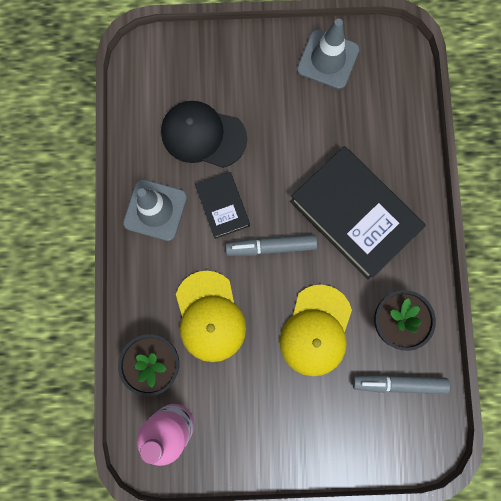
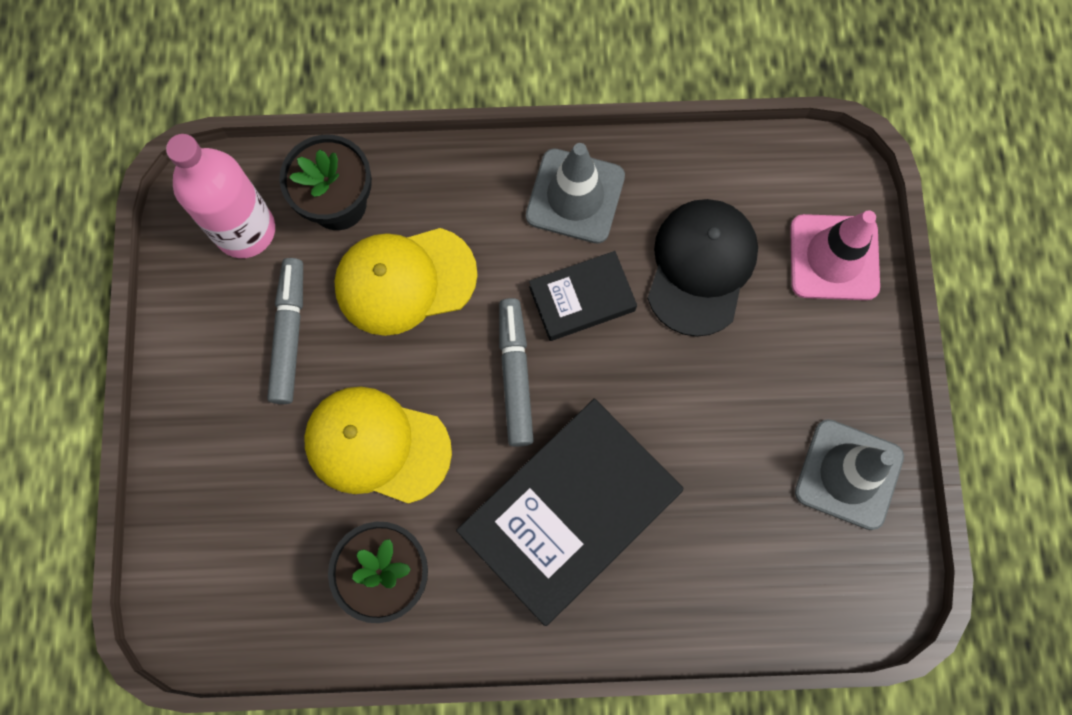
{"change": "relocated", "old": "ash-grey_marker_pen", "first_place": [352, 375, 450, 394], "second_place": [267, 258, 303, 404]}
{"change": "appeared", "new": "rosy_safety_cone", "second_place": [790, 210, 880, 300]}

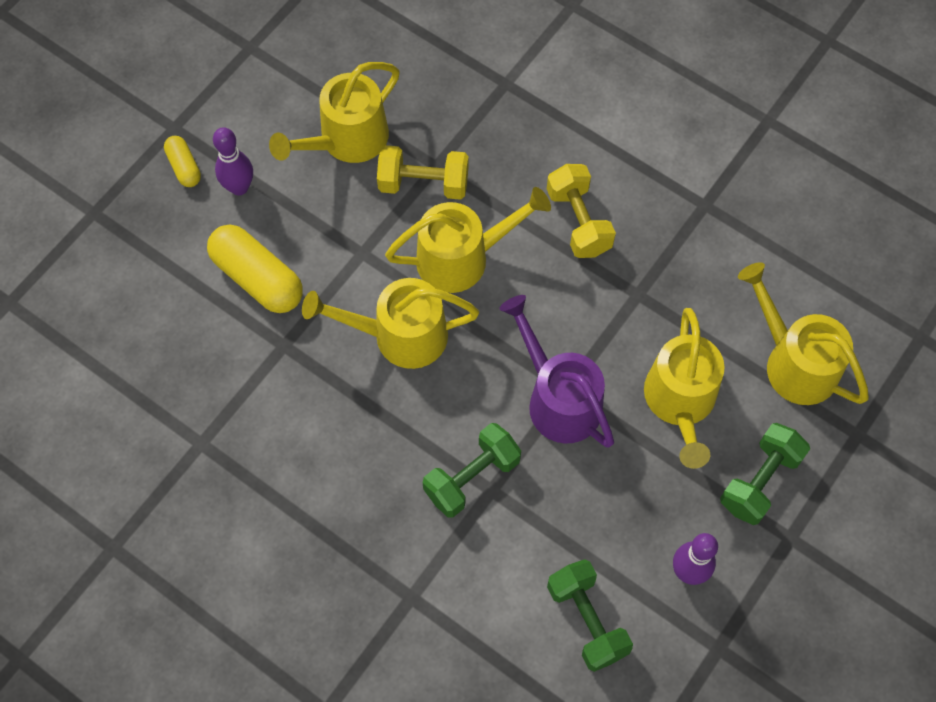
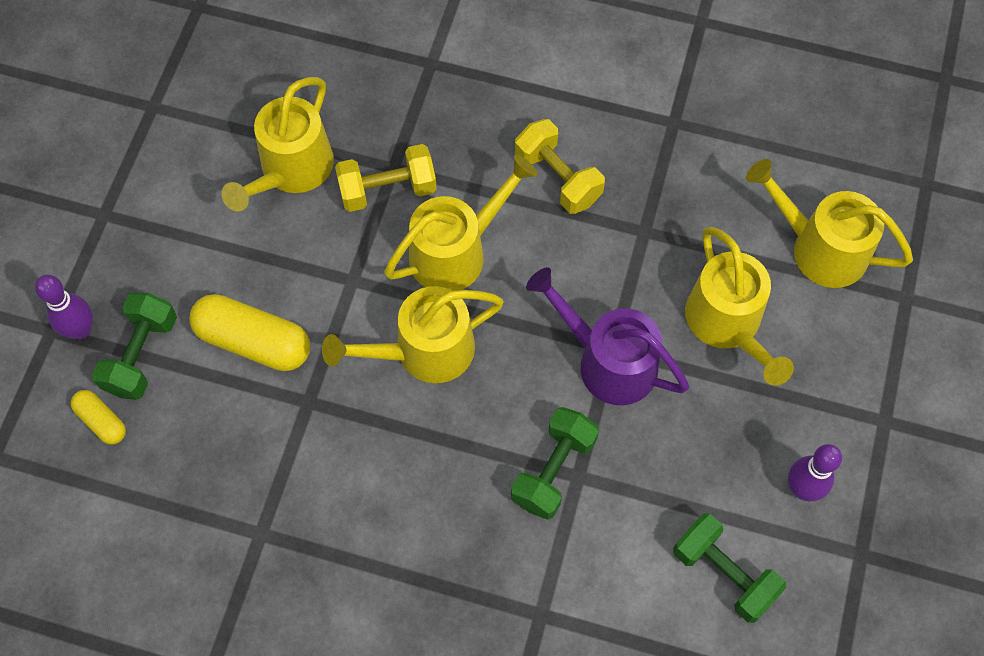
{"change": "relocated", "old": "purple_tenpin", "first_place": [213, 127, 253, 195], "second_place": [35, 275, 93, 339]}
{"change": "relocated", "old": "yellow_pill", "first_place": [164, 136, 201, 187], "second_place": [71, 390, 126, 445]}
{"change": "relocated", "old": "leaf-green_free_weight", "first_place": [720, 423, 810, 525], "second_place": [92, 292, 177, 400]}

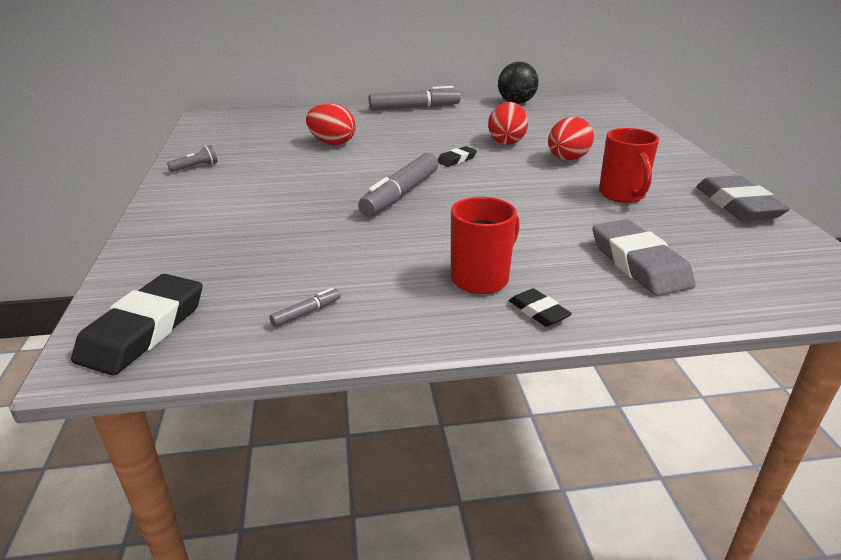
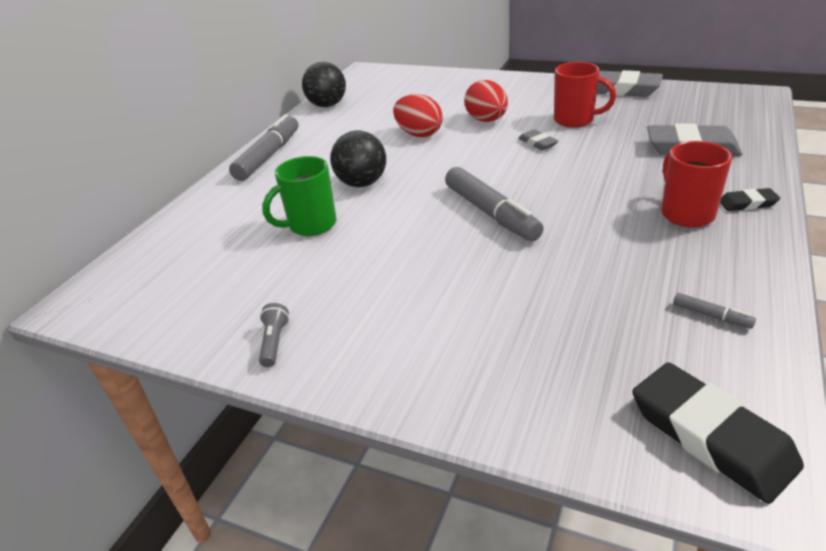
{"change": "exchanged", "old": "scarlet_egg_shape", "new": "leaf-green_mug", "first_place": [306, 103, 356, 145], "second_place": [262, 156, 336, 236]}
{"change": "missing", "old": "black_gum_eraser", "first_place": [438, 146, 477, 167]}
{"change": "spun", "old": "ash-grey_marker_pen", "first_place": [269, 288, 341, 327], "second_place": [673, 293, 756, 328], "degrees": 135}
{"change": "appeared", "new": "ash-grey_gum_eraser", "second_place": [518, 129, 558, 150]}
{"change": "appeared", "new": "black_ball", "second_place": [330, 130, 386, 187]}

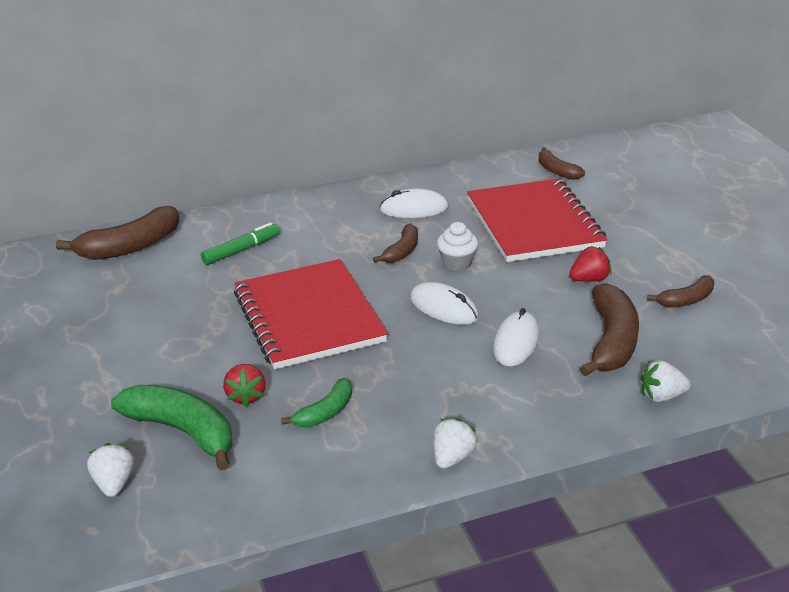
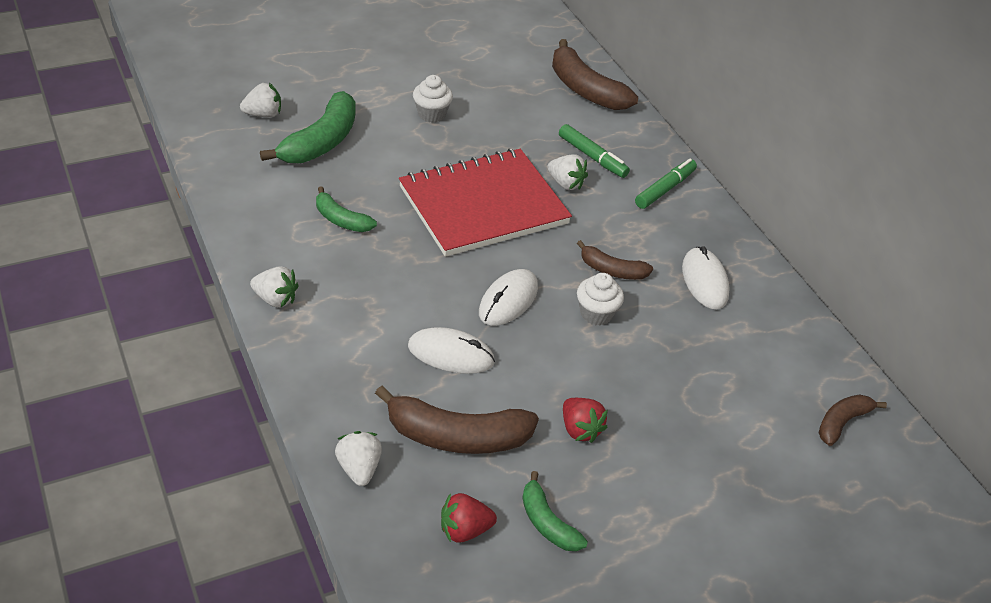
{"change": "missing", "old": "scarlet_notepad", "first_place": [467, 178, 607, 262]}
{"change": "colour", "old": "brown_banana_fruit", "new": "leaf-green_banana_fruit", "first_place": [647, 276, 714, 308], "second_place": [522, 471, 588, 551]}
{"change": "relocated", "old": "scarlet_strawberry", "first_place": [223, 364, 266, 407], "second_place": [441, 493, 497, 543]}
{"change": "appeared", "new": "white_cupcake", "second_place": [413, 75, 453, 123]}
{"change": "appeared", "new": "white_strawberry", "second_place": [547, 155, 588, 190]}
{"change": "appeared", "new": "leaf-green_marker_pen", "second_place": [635, 159, 697, 209]}

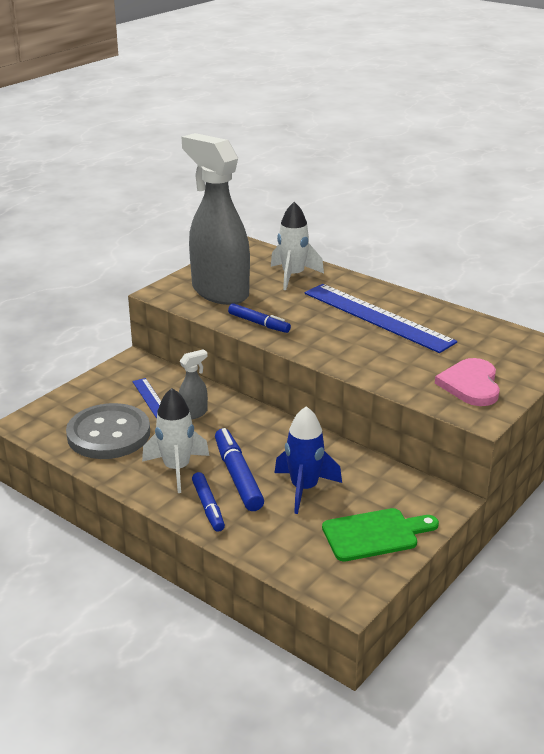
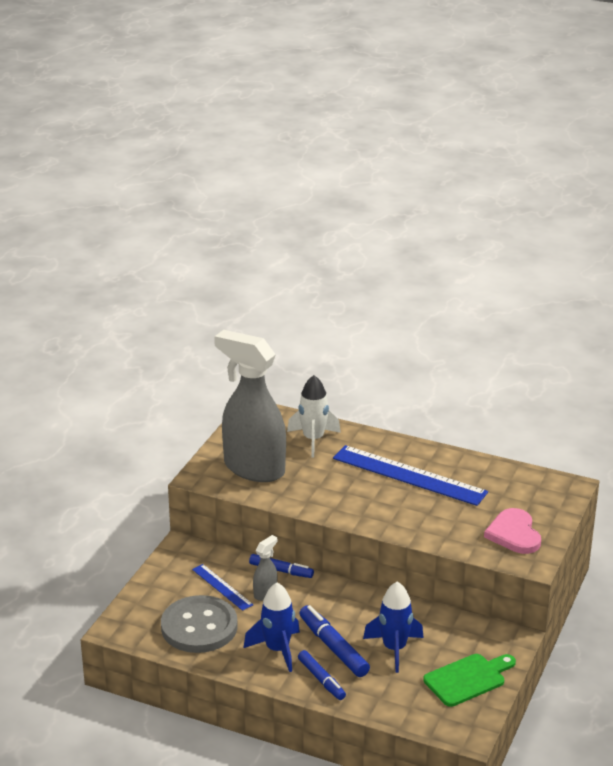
{"change": "relocated", "old": "cobalt_marker_pen", "first_place": [228, 303, 291, 333], "second_place": [249, 554, 314, 578]}
{"change": "colour", "old": "white_toy_rocket", "new": "cobalt_toy_rocket", "first_place": [142, 388, 209, 493], "second_place": [243, 583, 300, 672]}

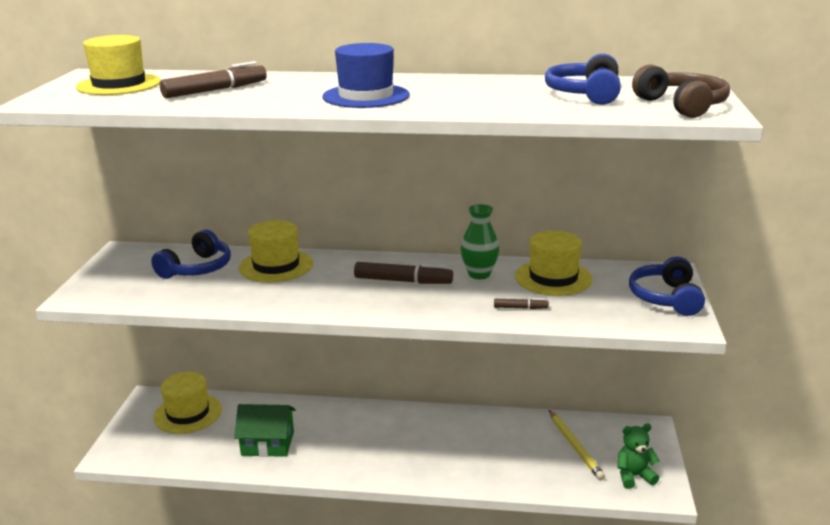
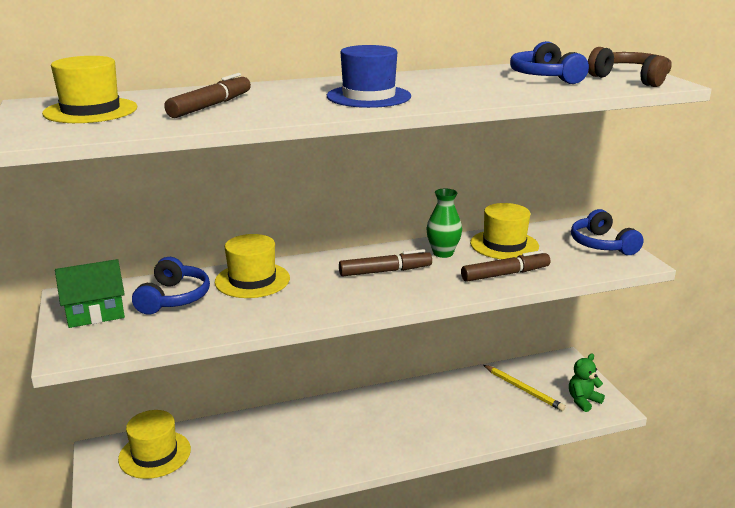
{"change": "size", "old": "brown_marker_pen", "first_place": [494, 298, 549, 309], "second_place": [461, 250, 551, 282], "factor": 1.95}
{"change": "relocated", "old": "leaf-green_cottage", "first_place": [234, 404, 296, 457], "second_place": [55, 259, 125, 328]}

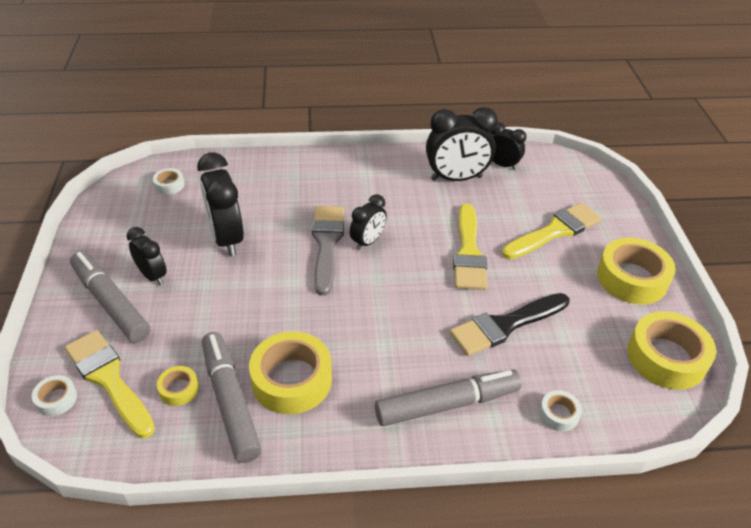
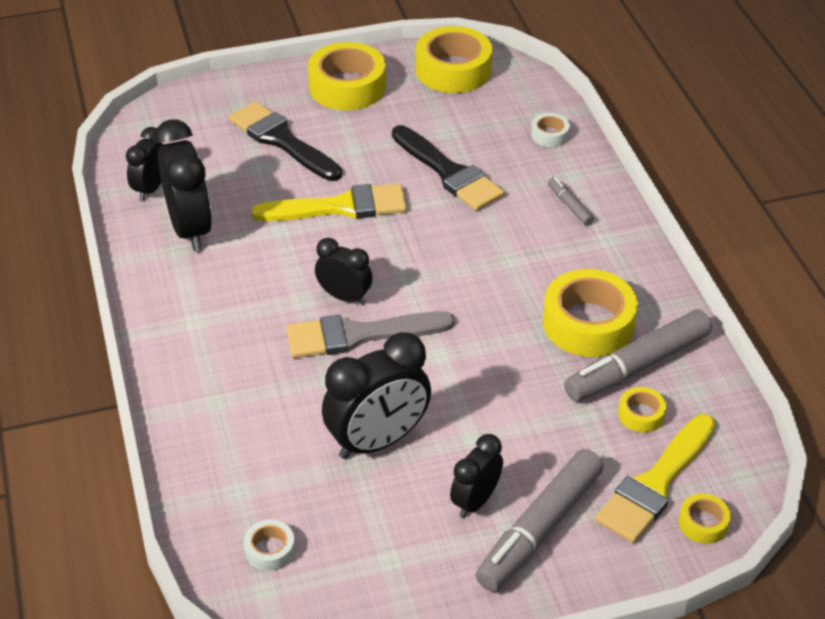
{"change": "colour", "old": "yellow_paint_brush", "new": "black_paint_brush", "first_place": [502, 203, 601, 259], "second_place": [229, 101, 342, 181]}
{"change": "size", "old": "ash-grey_marker_pen", "first_place": [375, 370, 522, 426], "second_place": [548, 177, 594, 226], "factor": 0.46}
{"change": "colour", "old": "white_roll_of_tape", "new": "yellow_roll_of_tape", "first_place": [32, 375, 77, 416], "second_place": [679, 493, 731, 544]}

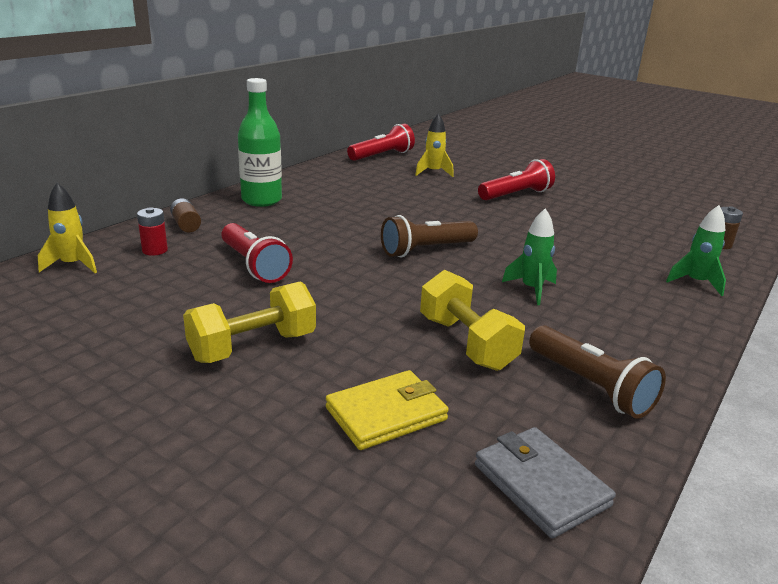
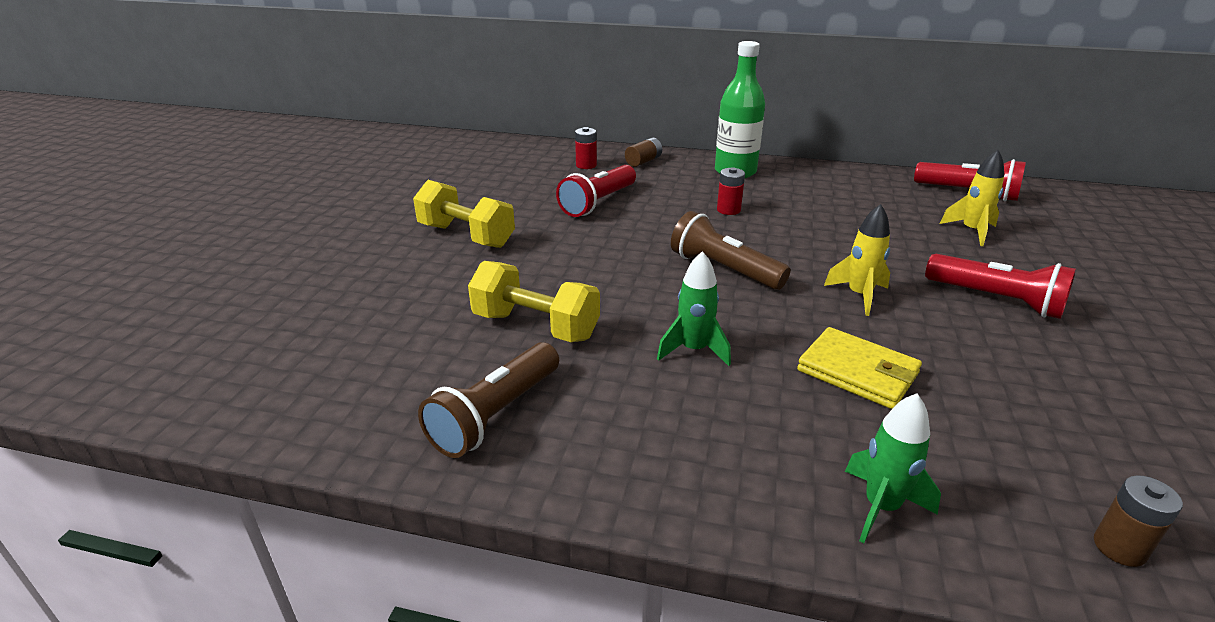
{"change": "relocated", "old": "yellow_toy_rocket", "first_place": [38, 183, 97, 273], "second_place": [824, 204, 890, 316]}
{"change": "spun", "old": "yellow_free_weight", "first_place": [420, 270, 525, 371], "second_place": [468, 261, 600, 342], "degrees": 75}
{"change": "relocated", "old": "yellow_card_wallet", "first_place": [326, 370, 449, 450], "second_place": [797, 327, 922, 409]}
{"change": "missing", "old": "ash-grey_card_wallet", "first_place": [475, 427, 616, 538]}
{"change": "appeared", "new": "scarlet_power_cell", "second_place": [717, 167, 745, 215]}

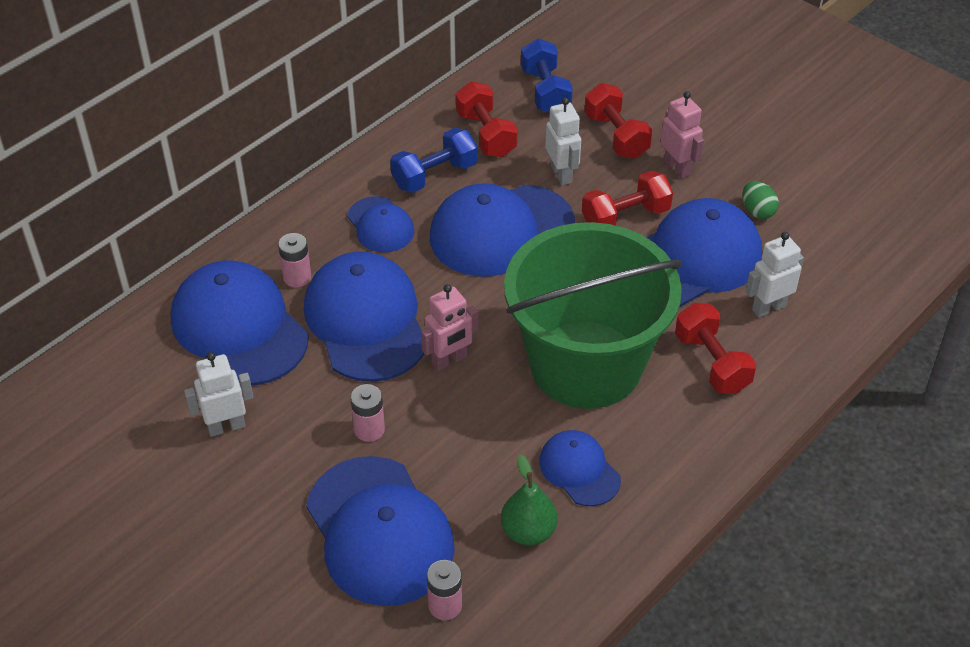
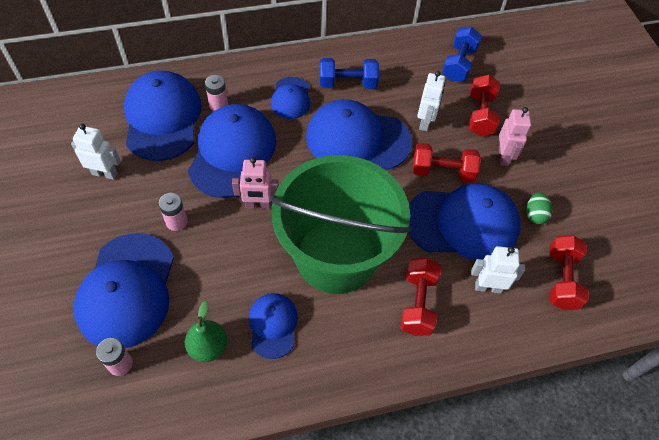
{"change": "relocated", "old": "scarlet_free_weight", "first_place": [455, 81, 518, 157], "second_place": [549, 235, 589, 310]}

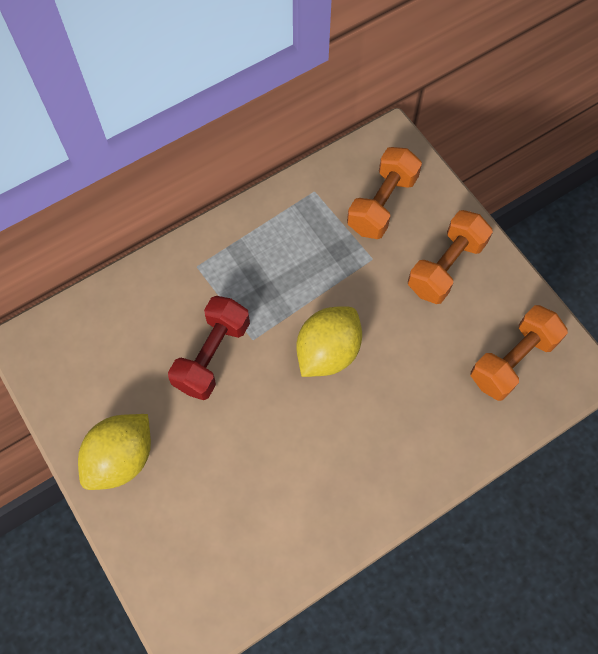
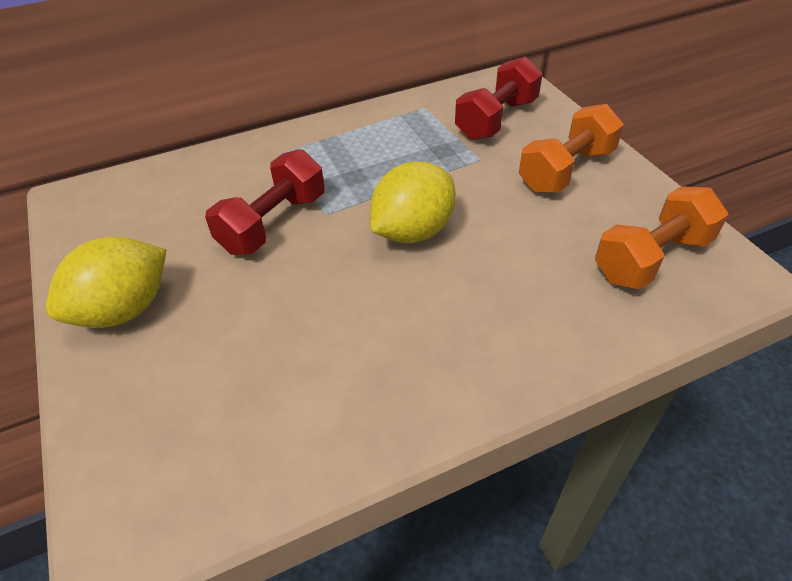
{"change": "colour", "old": "bright_orange_free_weight", "new": "scarlet_free_weight", "first_place": [347, 147, 422, 239], "second_place": [455, 56, 543, 140]}

